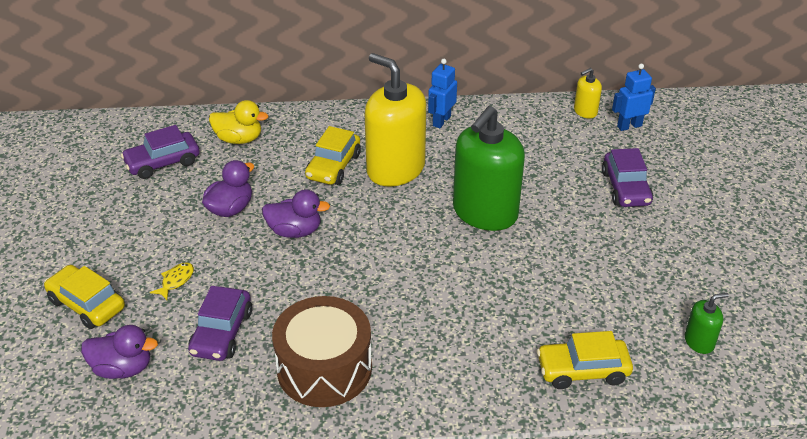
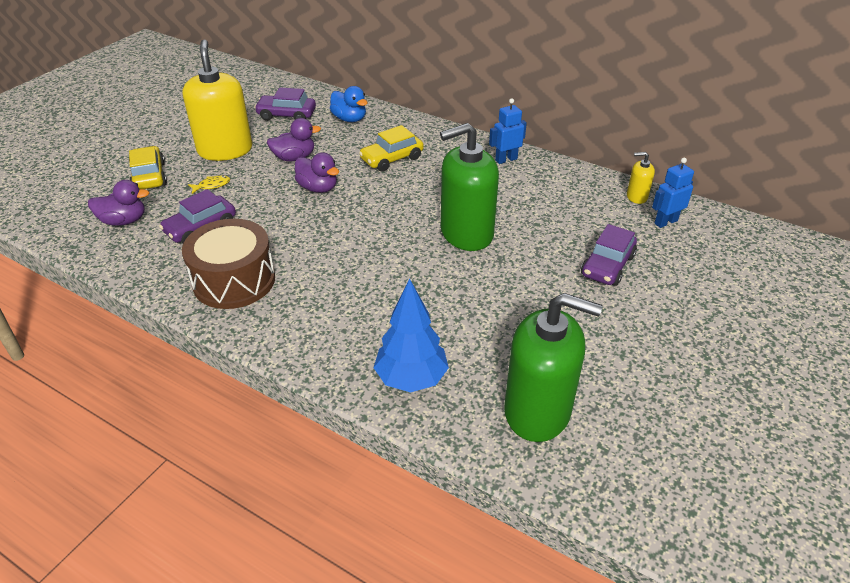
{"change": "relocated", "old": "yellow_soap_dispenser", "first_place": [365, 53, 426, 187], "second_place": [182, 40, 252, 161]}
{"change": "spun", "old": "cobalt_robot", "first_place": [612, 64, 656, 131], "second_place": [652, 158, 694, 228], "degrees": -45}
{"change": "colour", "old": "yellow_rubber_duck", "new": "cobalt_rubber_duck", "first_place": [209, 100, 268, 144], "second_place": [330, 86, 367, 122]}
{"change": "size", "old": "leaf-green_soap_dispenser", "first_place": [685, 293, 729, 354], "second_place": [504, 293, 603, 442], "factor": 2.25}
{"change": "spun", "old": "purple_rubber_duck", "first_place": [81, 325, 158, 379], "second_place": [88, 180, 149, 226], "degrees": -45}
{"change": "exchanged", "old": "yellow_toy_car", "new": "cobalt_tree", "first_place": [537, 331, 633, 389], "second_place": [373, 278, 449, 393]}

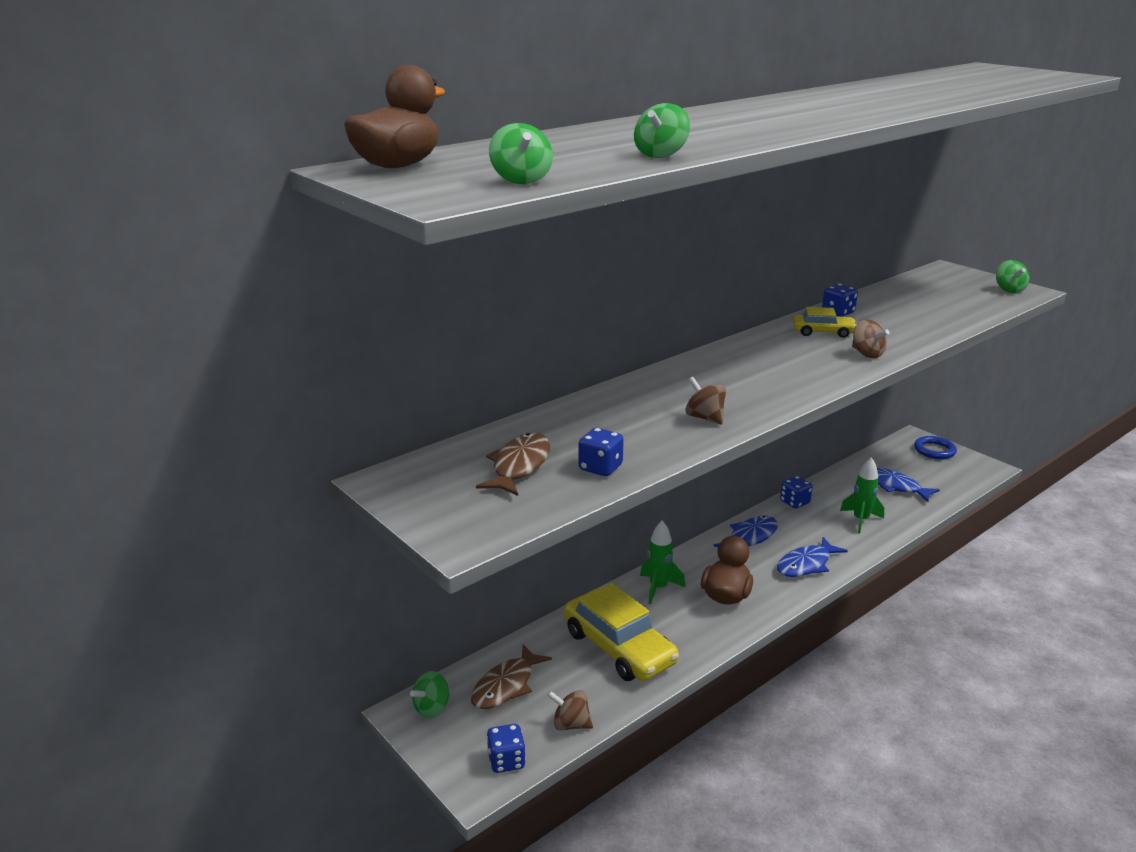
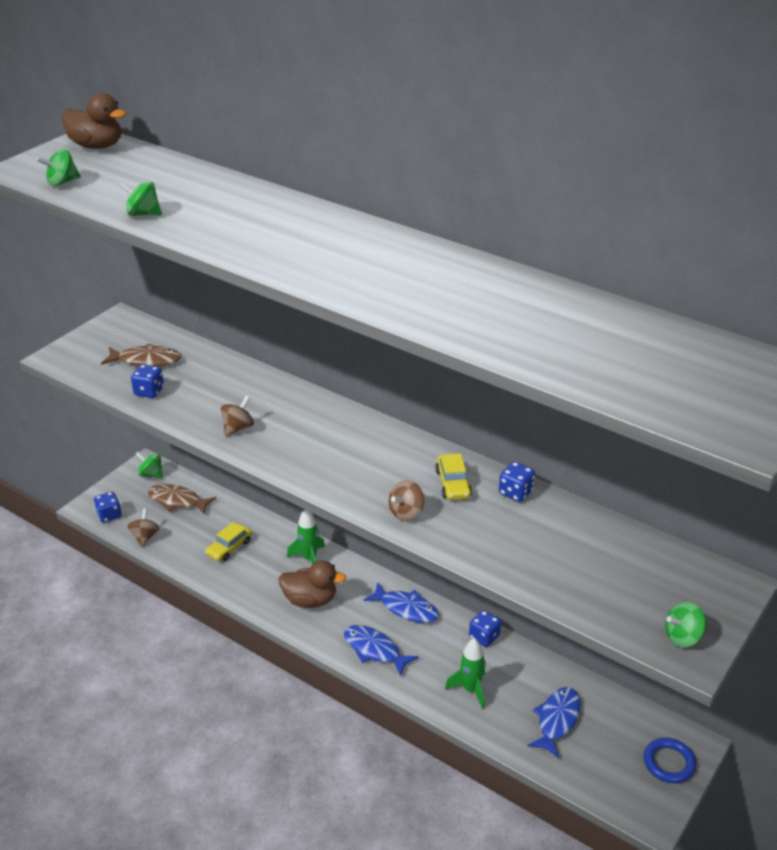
{"change": "size", "old": "yellow_toy_car", "first_place": [564, 583, 679, 681], "second_place": [205, 522, 252, 561], "factor": 0.52}

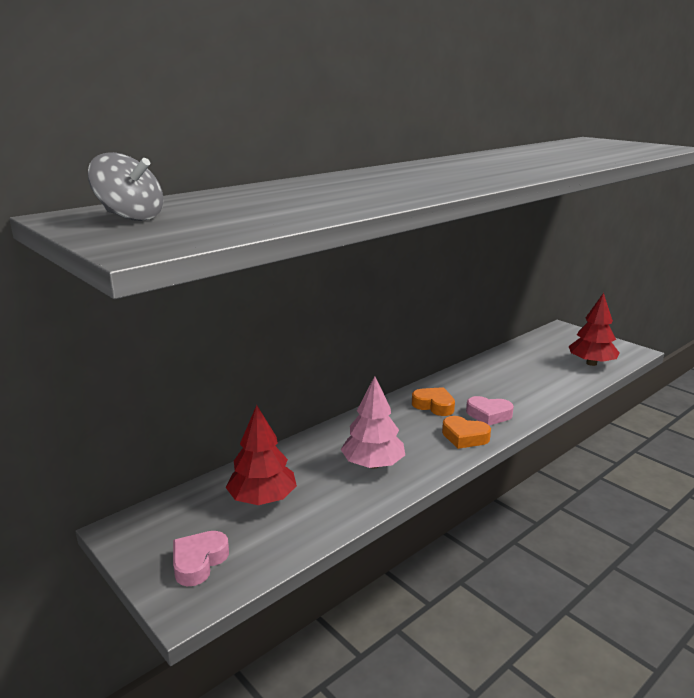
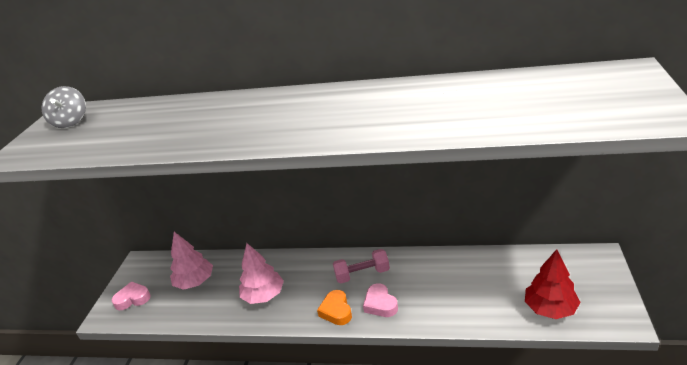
{"change": "exchanged", "old": "bright_orange_heart", "new": "rosy_free_weight", "first_place": [412, 387, 455, 416], "second_place": [333, 249, 390, 284]}
{"change": "colour", "old": "scarlet_tree", "new": "rosy_tree", "first_place": [225, 405, 297, 505], "second_place": [170, 232, 213, 290]}

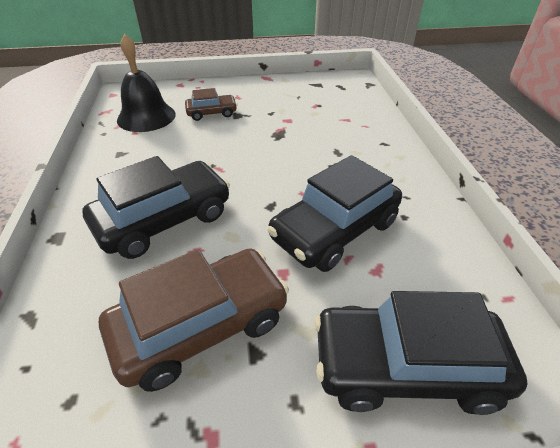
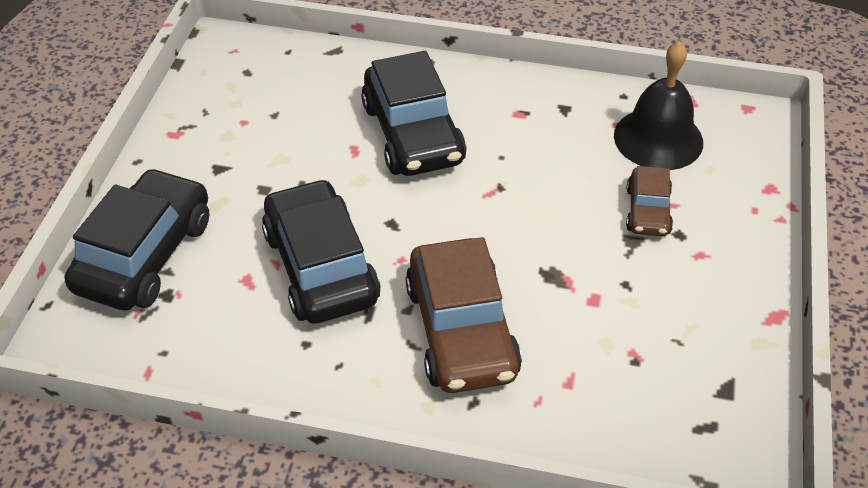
{"change": "relocated", "old": "brown_toy_car", "first_place": [99, 249, 289, 392], "second_place": [406, 237, 522, 393]}

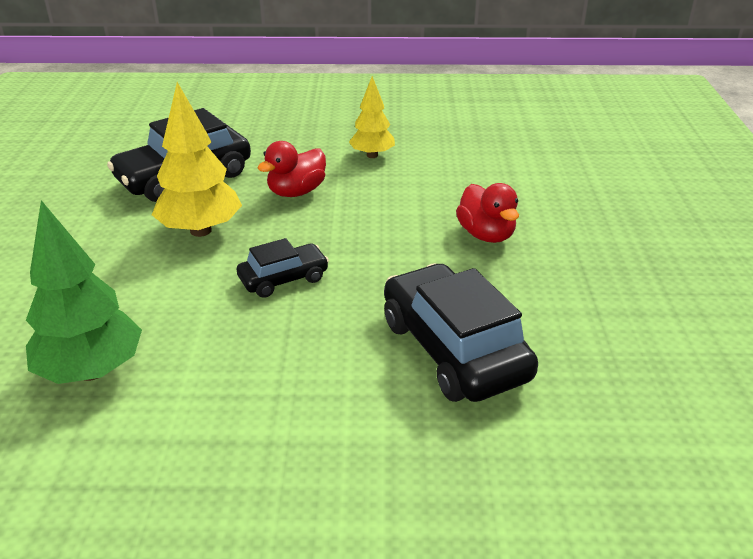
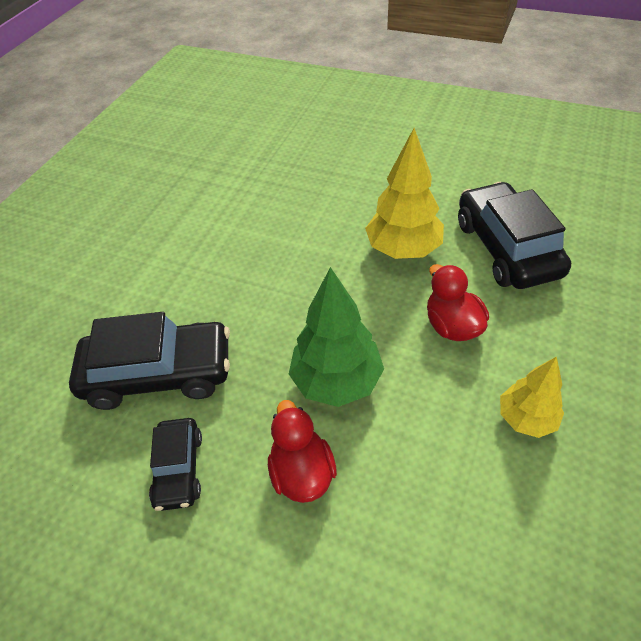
{"change": "spun", "old": "scarlet_rubber_duck", "first_place": [456, 183, 519, 243], "second_place": [268, 400, 337, 503], "degrees": 75}
{"change": "relocated", "old": "leaf-green_tree", "first_place": [26, 200, 142, 384], "second_place": [289, 267, 384, 407]}
{"change": "relocated", "old": "black_toy_car", "first_place": [237, 238, 329, 298], "second_place": [149, 418, 202, 511]}

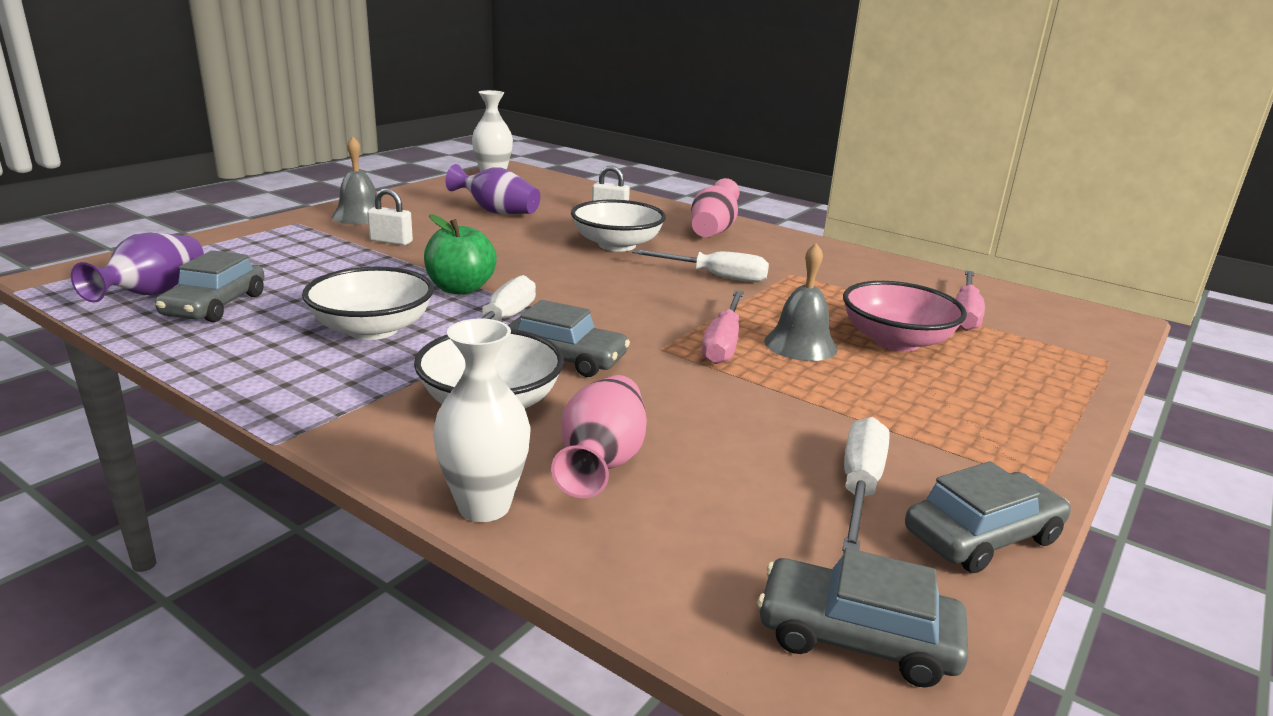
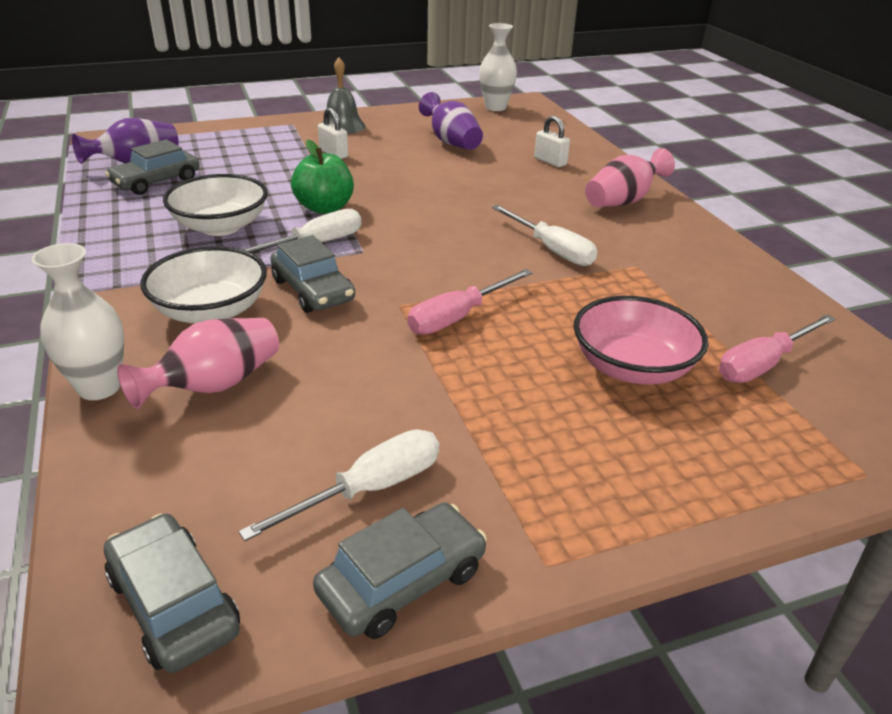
{"change": "missing", "old": "white_serving_bowl", "first_place": [571, 200, 666, 252]}
{"change": "missing", "old": "ash-grey_bell", "first_place": [764, 243, 838, 361]}
{"change": "spun", "old": "ash-grey_toy_car", "first_place": [905, 461, 1071, 573], "second_place": [313, 503, 487, 639], "degrees": -45}

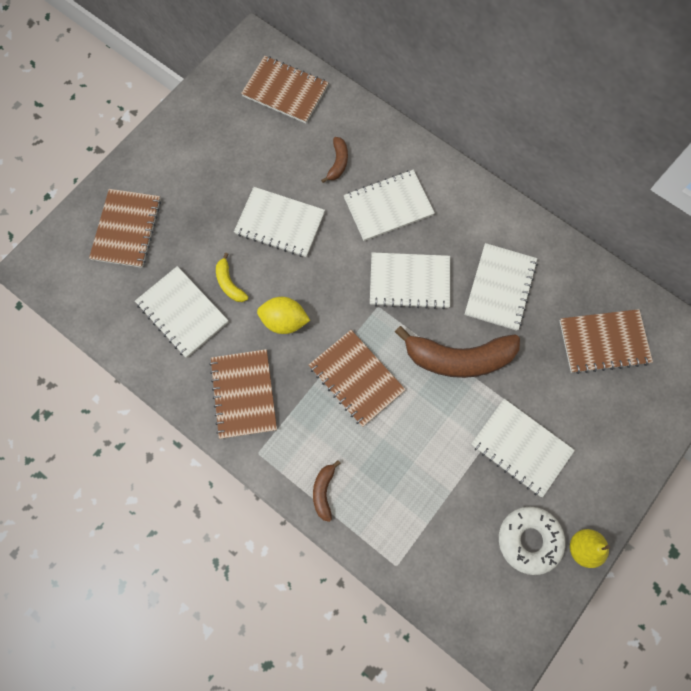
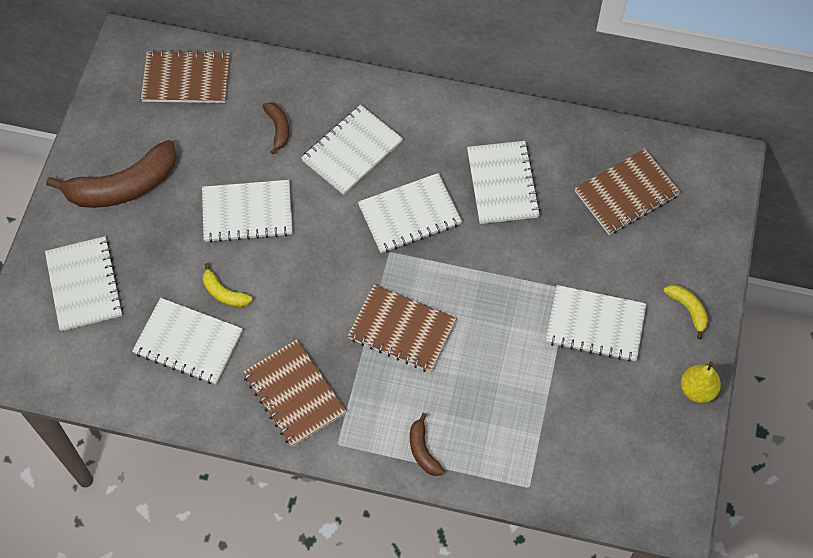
{"change": "colour", "old": "brown_notepad", "new": "white_notepad", "first_place": [89, 189, 161, 268], "second_place": [45, 236, 123, 331]}
{"change": "missing", "old": "yellow_toy_lemon", "first_place": [257, 297, 310, 334]}
{"change": "relocated", "old": "brown_banana_fruit", "first_place": [395, 326, 520, 378], "second_place": [46, 140, 177, 208]}
{"change": "missing", "old": "white_glazed_donut", "first_place": [499, 506, 565, 575]}
{"change": "appeared", "new": "yellow_banana_fruit", "second_place": [664, 285, 708, 339]}

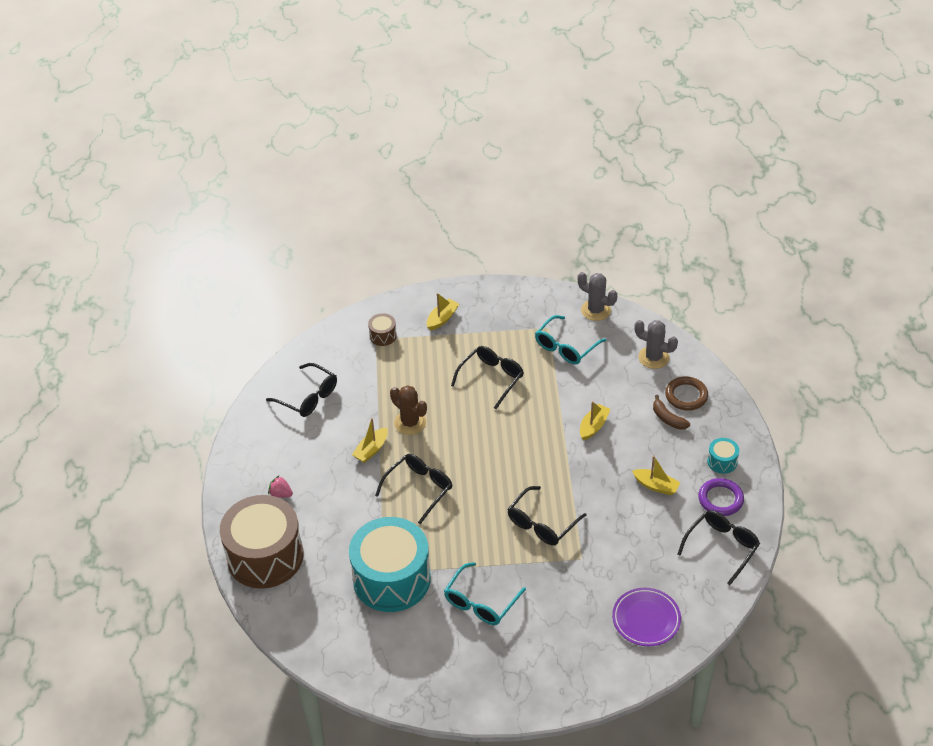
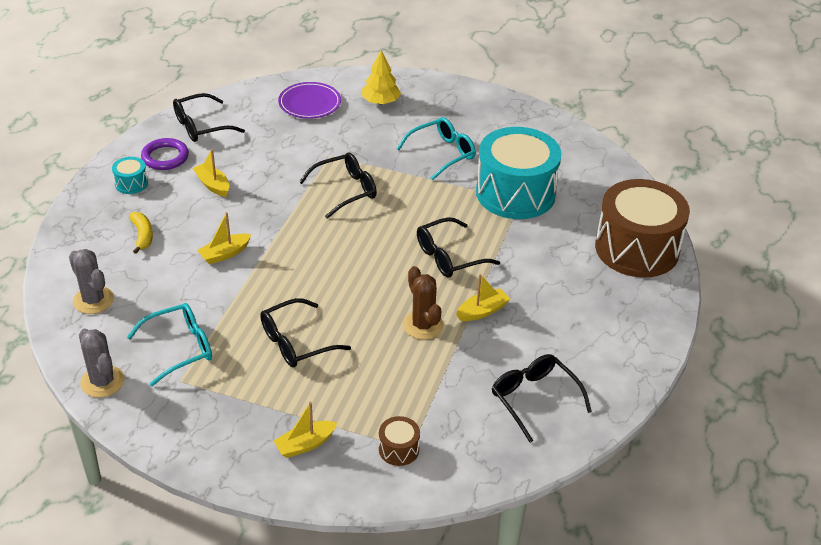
{"change": "missing", "old": "brown_hoop", "first_place": [665, 377, 708, 410]}
{"change": "colour", "old": "brown_banana_fruit", "new": "yellow_banana_fruit", "first_place": [653, 395, 690, 430], "second_place": [129, 212, 153, 254]}
{"change": "missing", "old": "rosy_strawberry", "first_place": [268, 476, 293, 498]}
{"change": "appeared", "new": "yellow_tree", "second_place": [362, 50, 401, 104]}

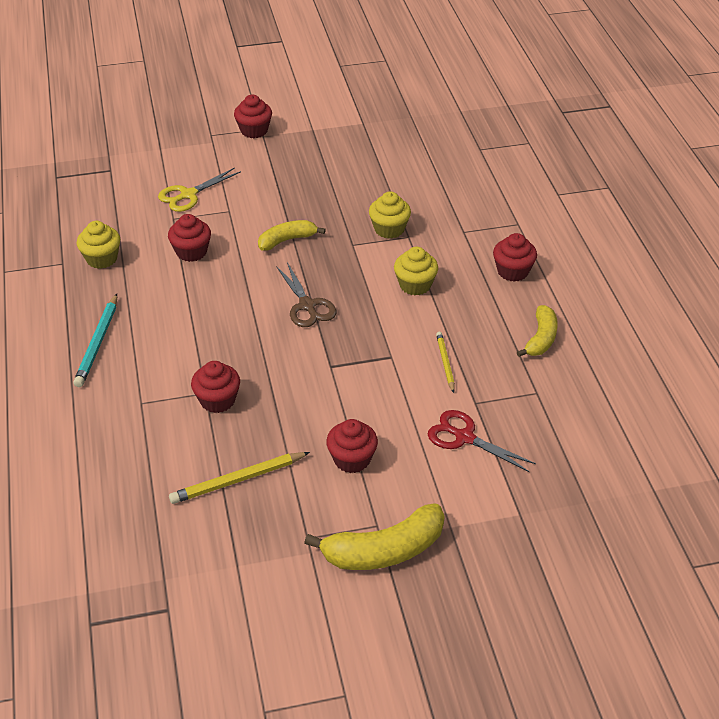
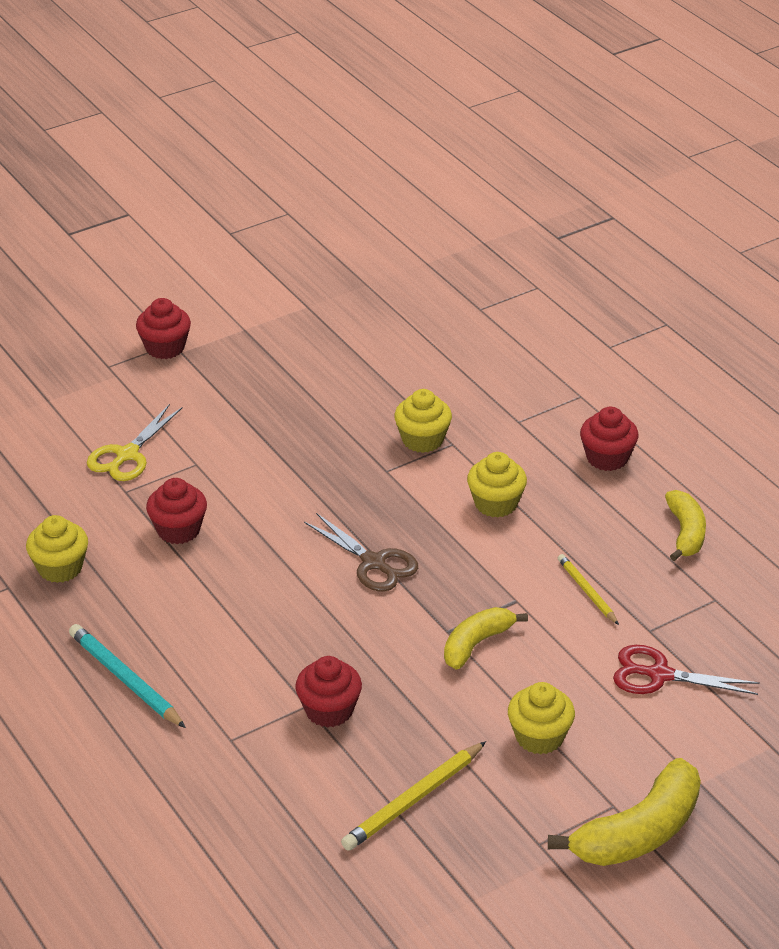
{"change": "relocated", "old": "yellow_banana_fruit", "first_place": [258, 220, 326, 251], "second_place": [444, 607, 528, 669]}
{"change": "spun", "old": "aqua_wooden_pencil", "first_place": [73, 294, 117, 387], "second_place": [69, 624, 186, 728], "degrees": 150}
{"change": "colour", "old": "scarlet_cupcake", "new": "yellow_cupcake", "first_place": [326, 419, 378, 473], "second_place": [508, 682, 575, 755]}

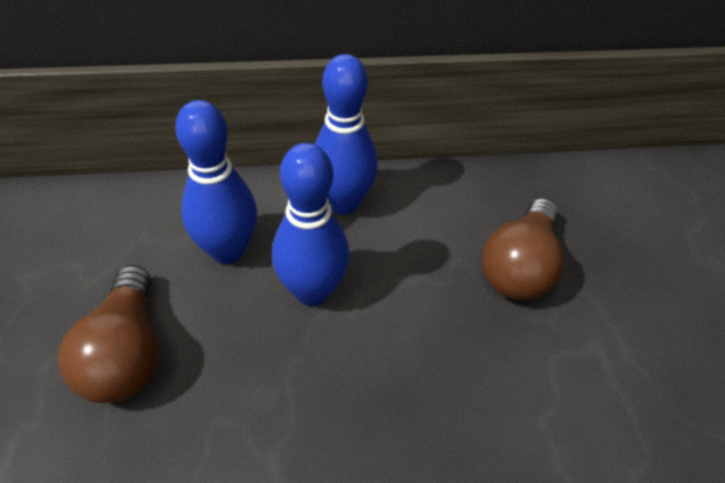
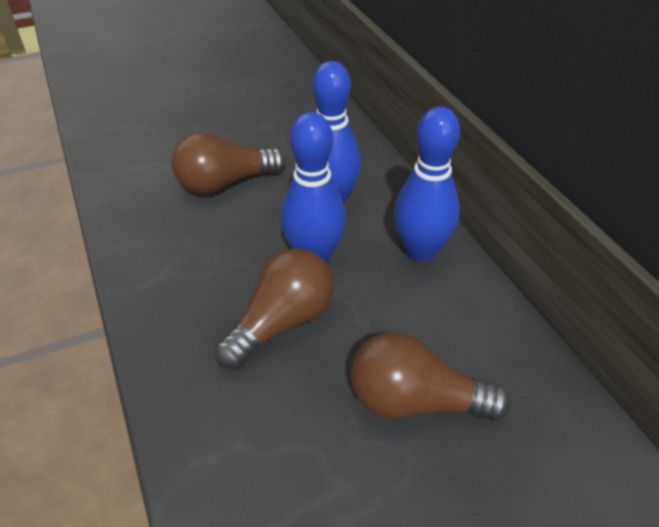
{"change": "appeared", "new": "brown_light_bulb", "second_place": [214, 248, 334, 370]}

